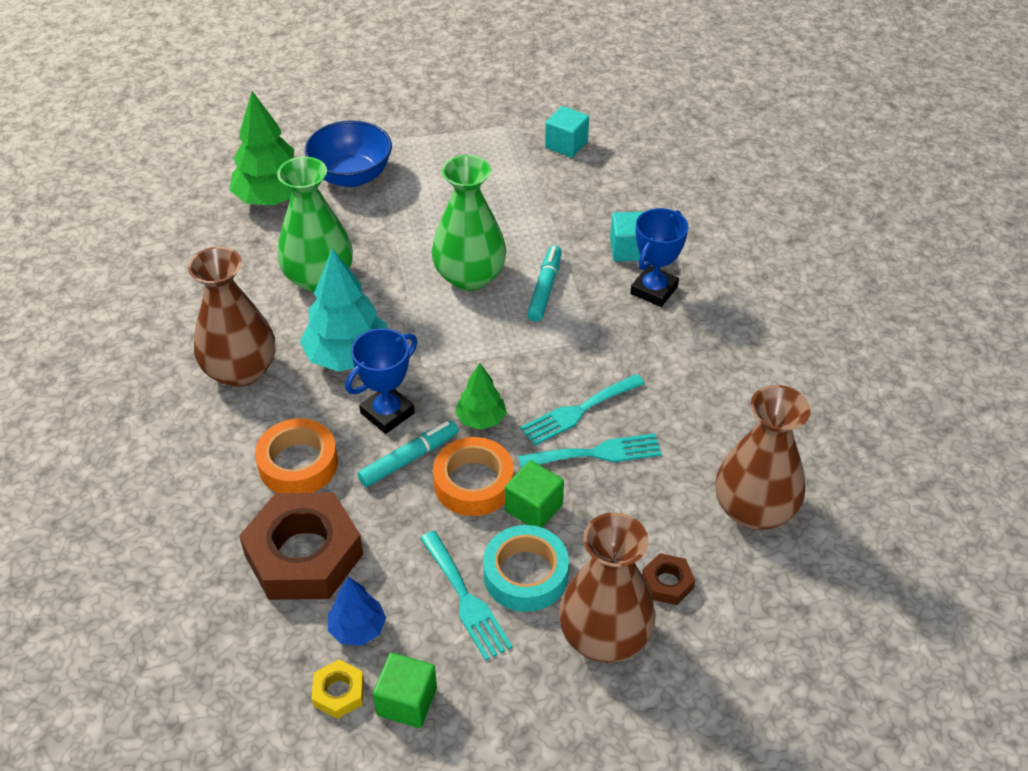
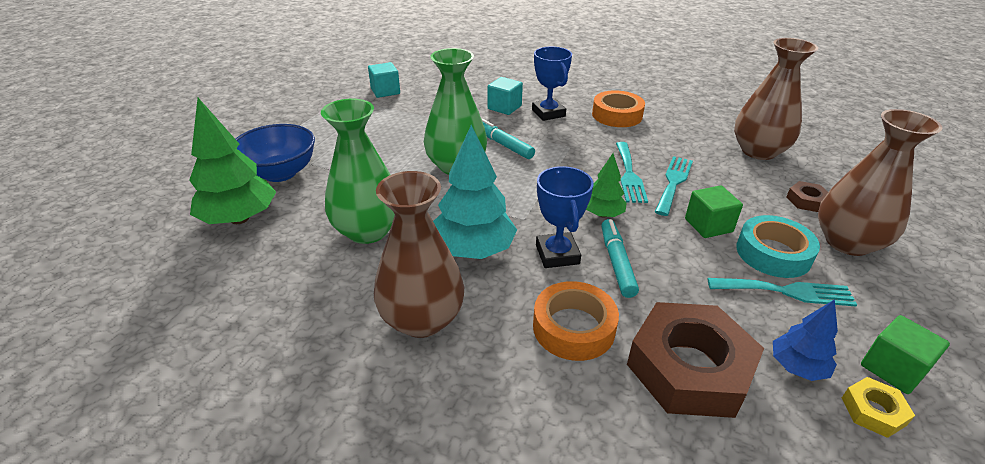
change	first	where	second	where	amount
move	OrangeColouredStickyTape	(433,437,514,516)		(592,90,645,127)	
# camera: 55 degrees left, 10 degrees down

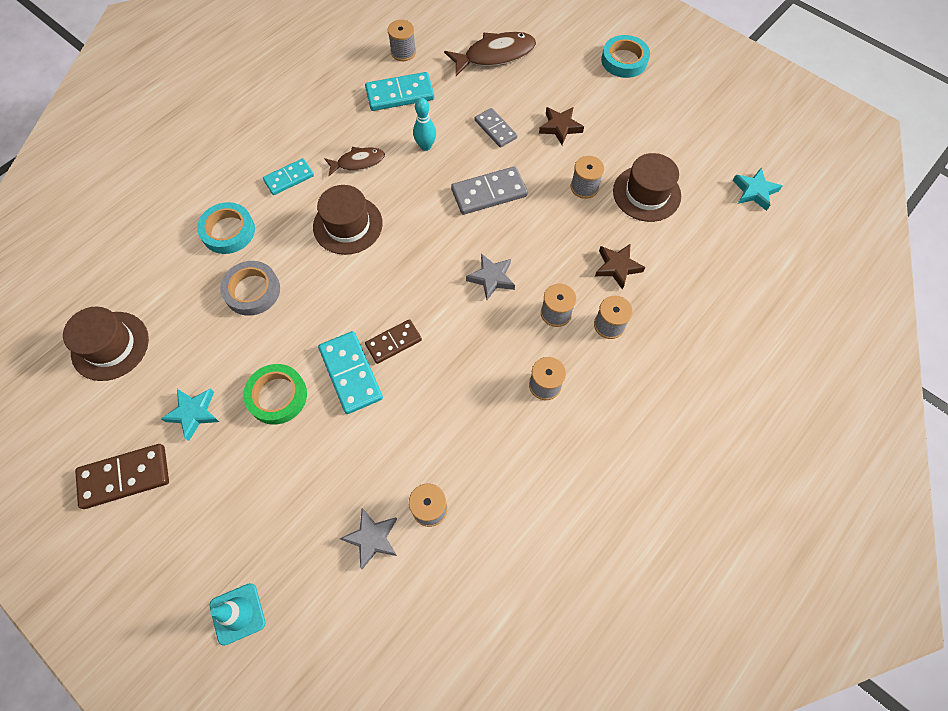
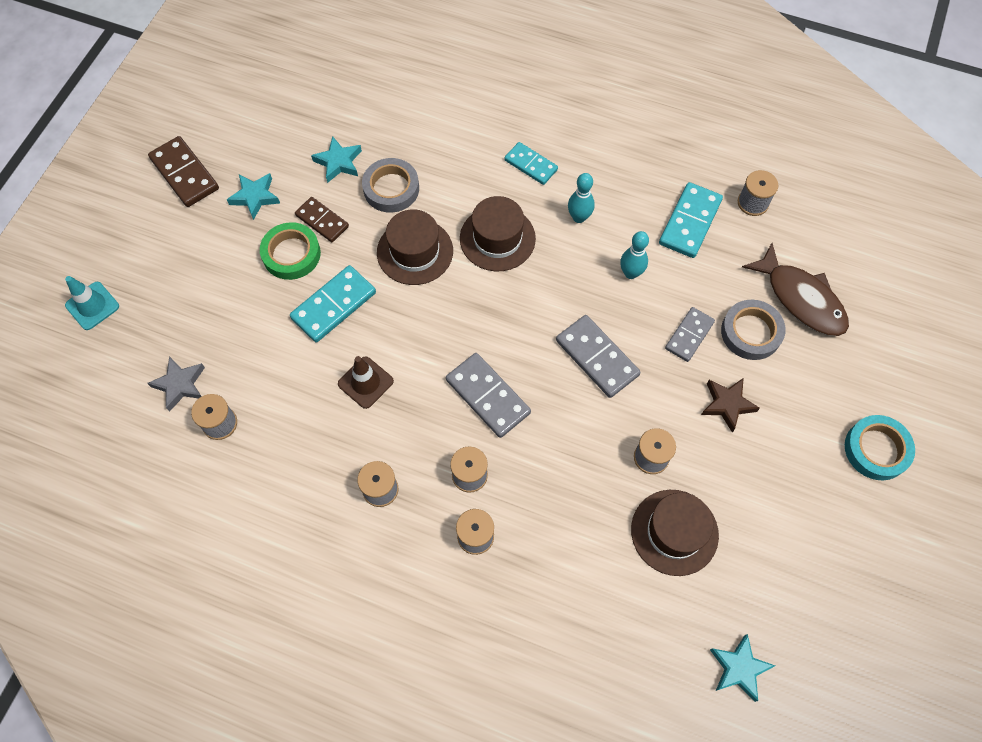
change	first	where	second	where	amount
move	RussetTopHat	(63,307,149,381)		(377,209,453,285)	
delete	TealStickyTape	(197,202,255,254)			
replace	RussetFishFigure	(324,147,385,176)	TealSkittle	(568,173,595,223)	
rotate	TealDomino	(365,72,434,111)		(659,182,723,258)	60 degrees clockwise
move	RussetDomino	(365,319,422,364)		(295,197,349,242)	
replace	GreyStar	(466,253,515,300)	GreyDomino	(446,353,531,438)	
delete	RussetStar	(595,244,645,290)			
insert			TealStar	(311,136,362,183)	
insert			RussetRoadCone	(338,356,394,409)	
insert			GreyStickyTape	(721,300,786,360)	
# camera: 70 degrees right, 0 degrees up

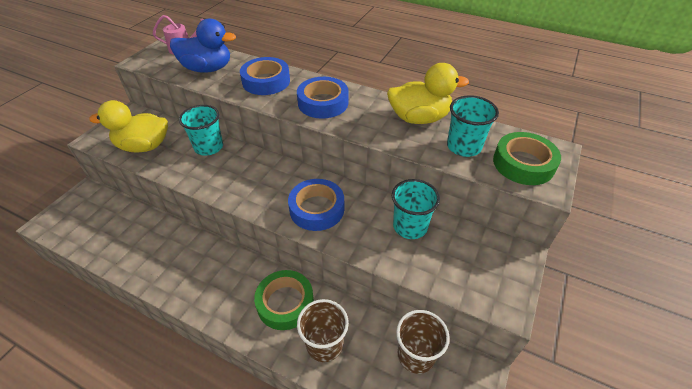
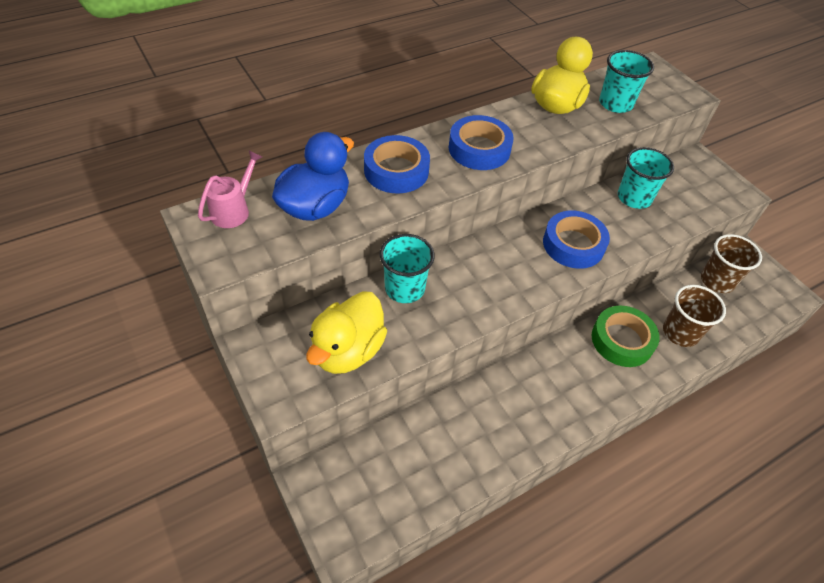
change	first	where	second	where	amount
delete	EmeraldStickyTape	(493,132,561,185)			
# camera: 60 degrees left, 5 degrees up

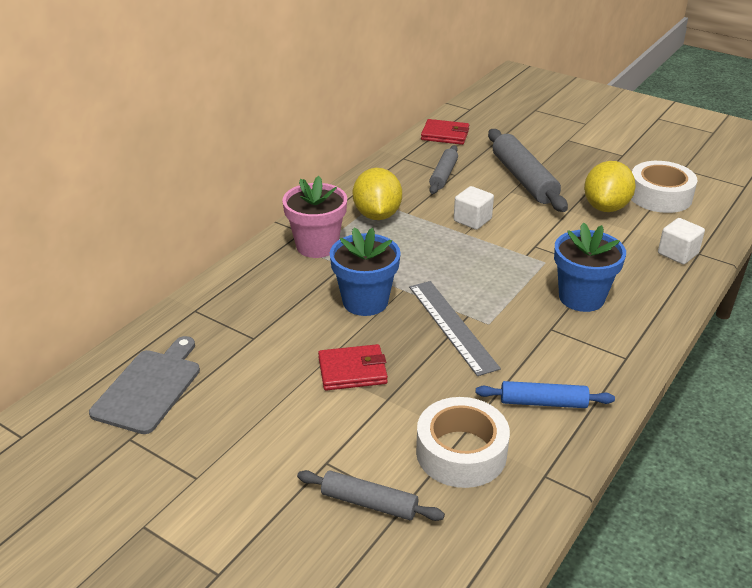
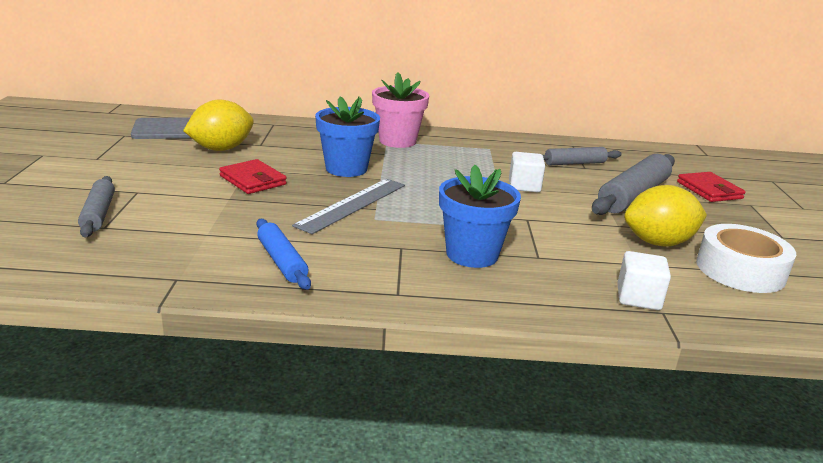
change	first	where	second	where	amount
move	GoldenCitrusFruit	(353,168,402,220)		(183,99,254,151)	
delete	WhiteStickyTape	(416,397,510,488)			
move	RedCardWallet	(421,119,469,145)		(677,172,746,202)	
# camera: 55 degrees right, 10 degrees down

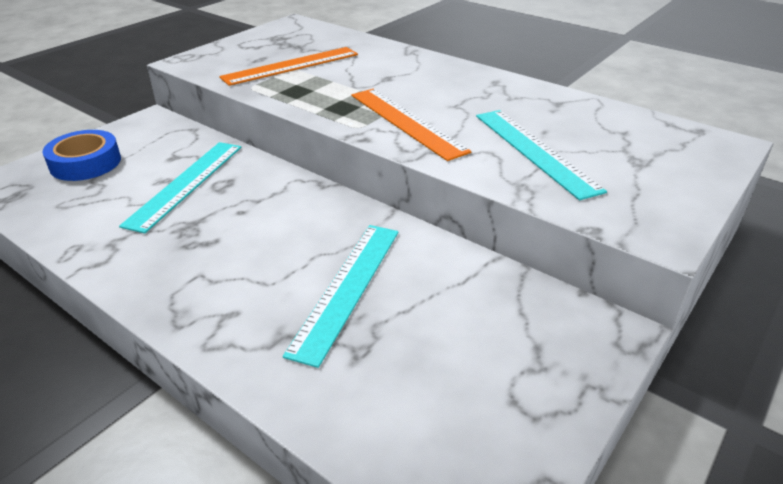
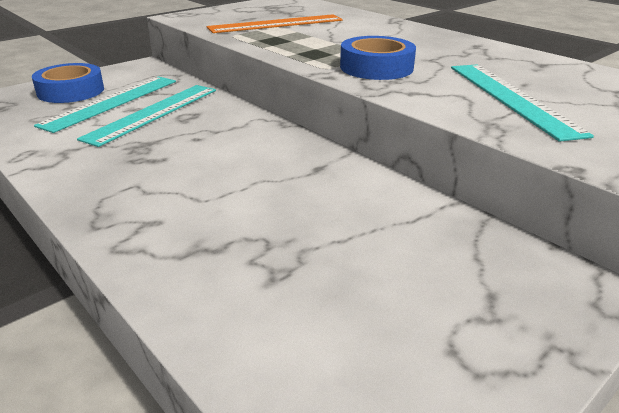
change	first	where	second	where	amount
move	TealMeasuringStick	(283,225,399,368)		(34,76,176,133)	
replace	OrangeColouredMeasuringStick	(351,89,471,161)	BlueStickyTape	(340,36,416,80)	
# camera: 10 degrees right, 5 degrees down

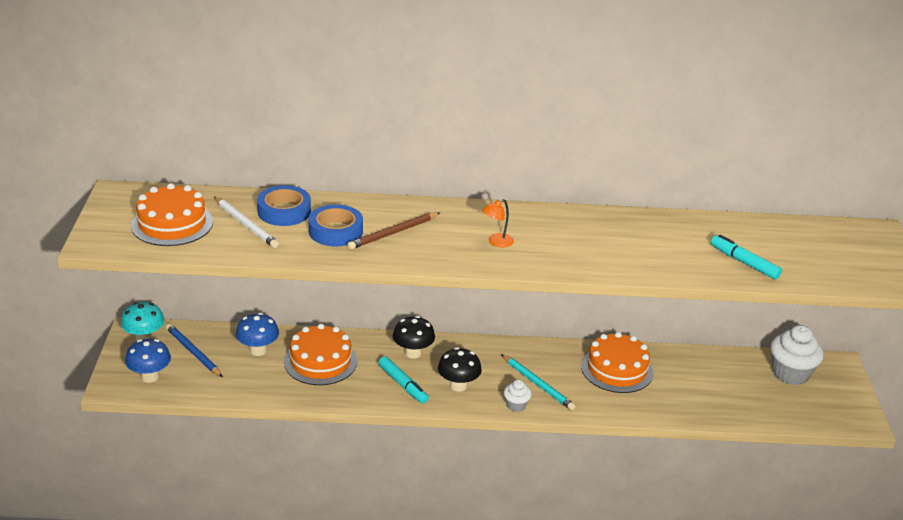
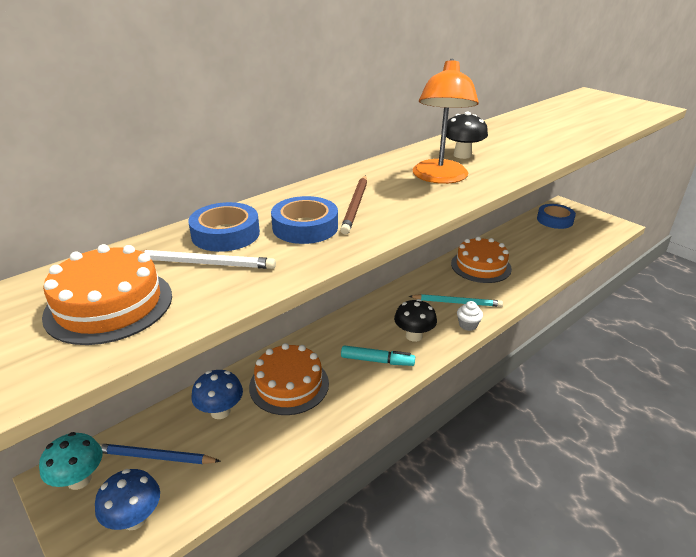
change	first	where	second	where	amount
move	JetBlackToadstool	(393,316,435,359)		(446,111,488,159)	
resize	OrangeColouredReadingLamp	(482,199,514,247)		(413,59,479,184)	x2.21
delete	TealMarker	(711,235,782,279)			
replace	WhiteFairyCake	(770,325,824,385)	BlueStickyTape	(537,204,576,229)	
# camera: 40 degrees left, 0 degrees up

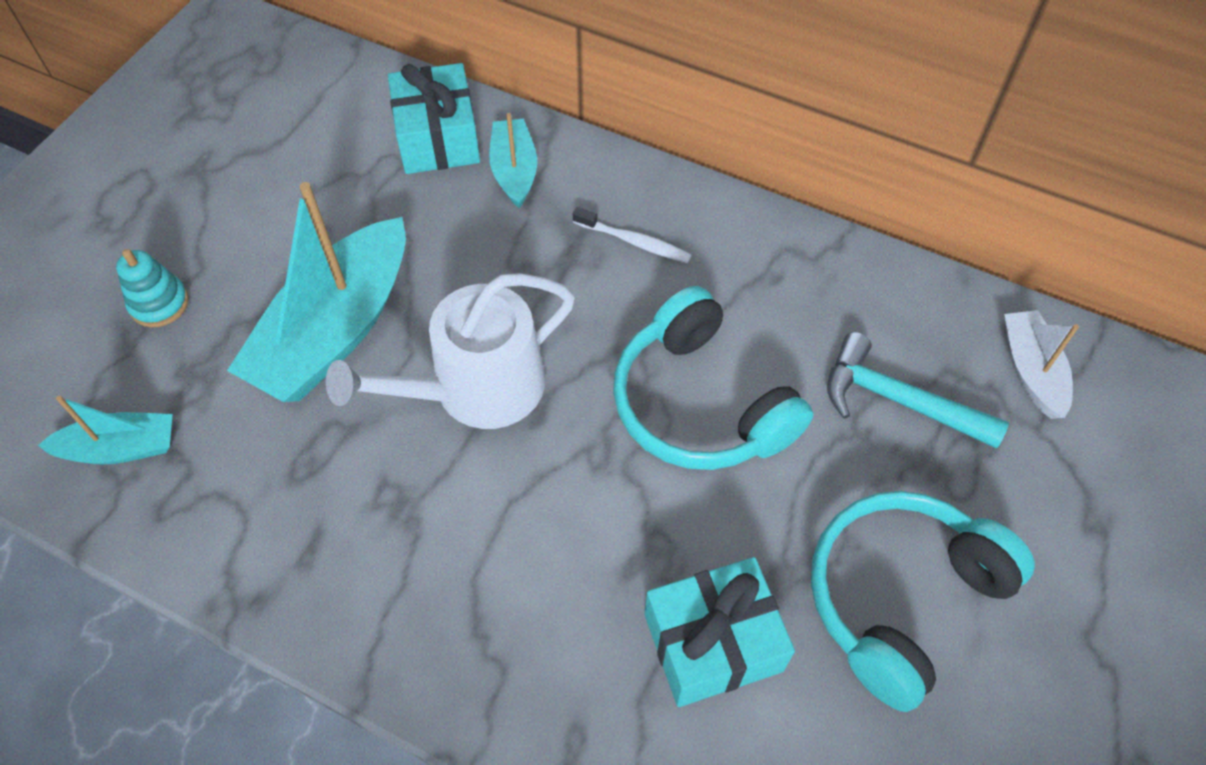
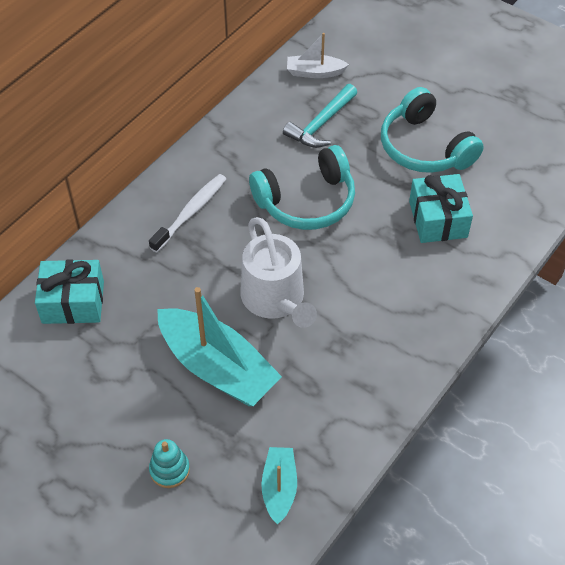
change	first	where	second	where	amount
delete	TealToyBoat	(489,113,537,208)			
resize	WhiteDentalBrush	(573,207,692,264)		(149,174,226,252)	x1.50
# camera: 80 degrees left, 5 degrees down

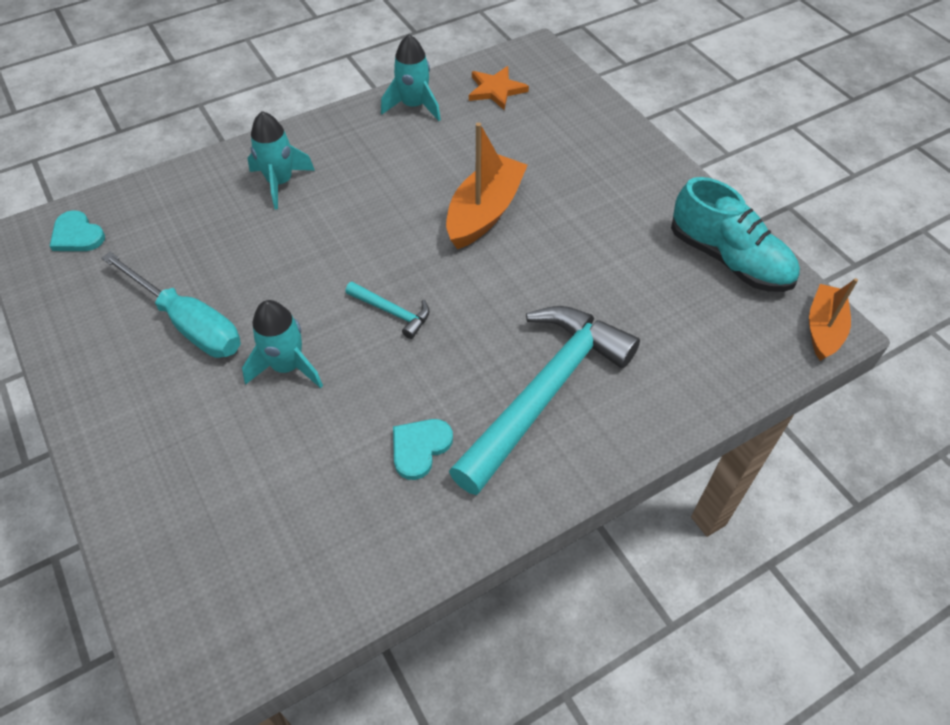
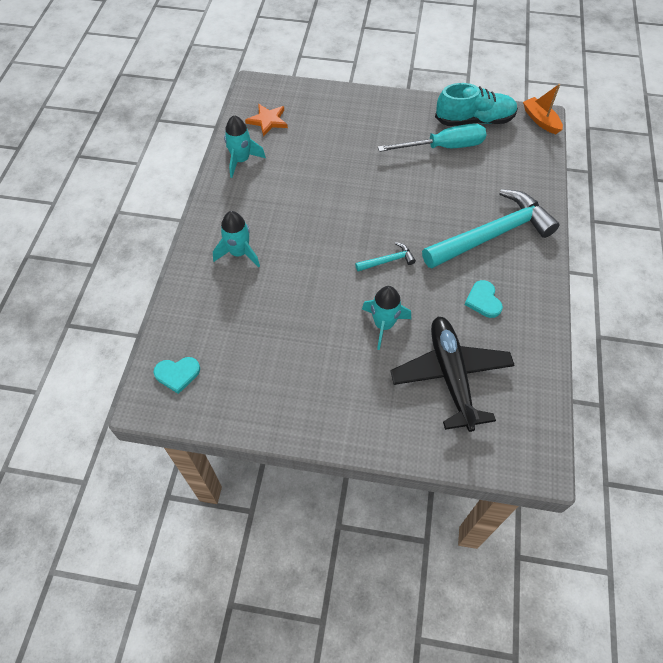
change	first	where	second	where	amount
move	TealScrewdriver	(102,252,241,358)		(378,124,486,152)	
delete	OrangeColouredToyBoat	(446,122,528,249)			
rotate	TealHammer	(449,306,640,495)		(422,189,559,269)	75 degrees clockwise
insert			JetBlackAeroplane	(391,317,515,432)	
# camera: 50 degrees left, 5 degrees up

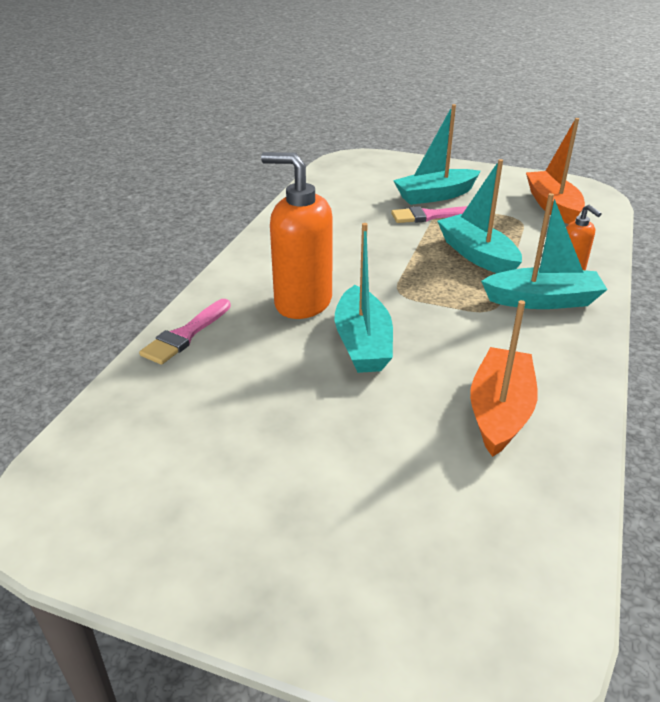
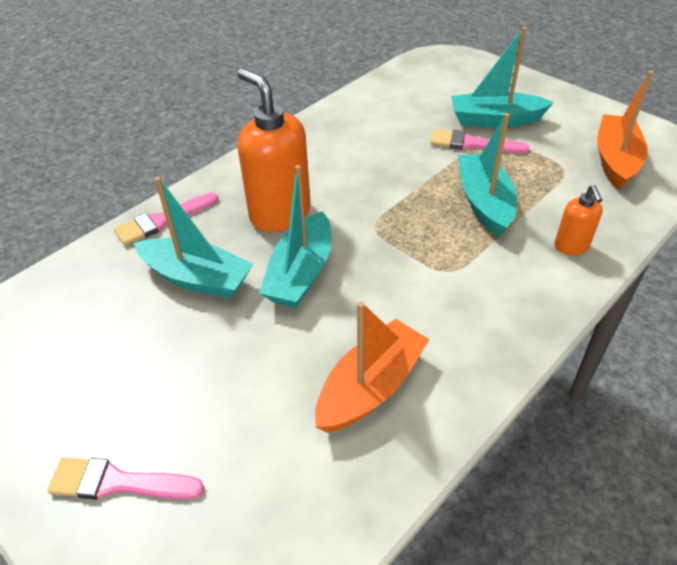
change	first	where	second	where	amount
move	TealToyBoat	(481,193,608,309)		(134,177,253,299)	
insert			RosyPaintbrush	(47,457,204,500)	
# camera: 25 degrees right, 10 degrees up

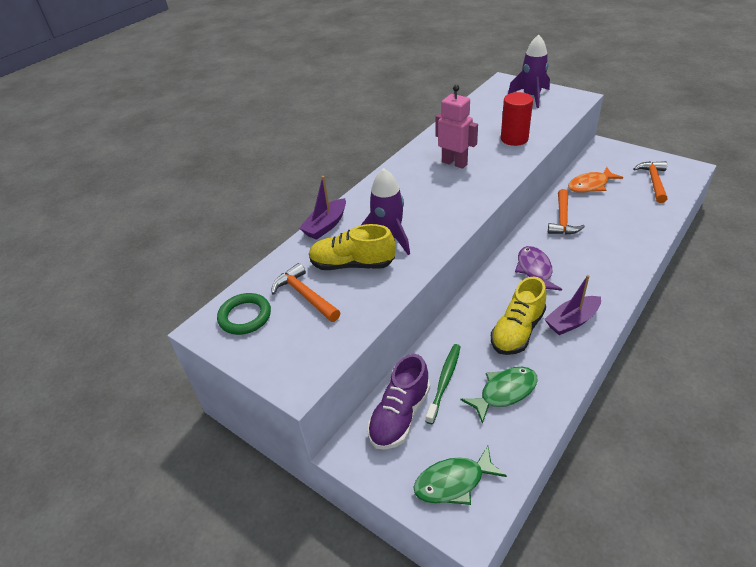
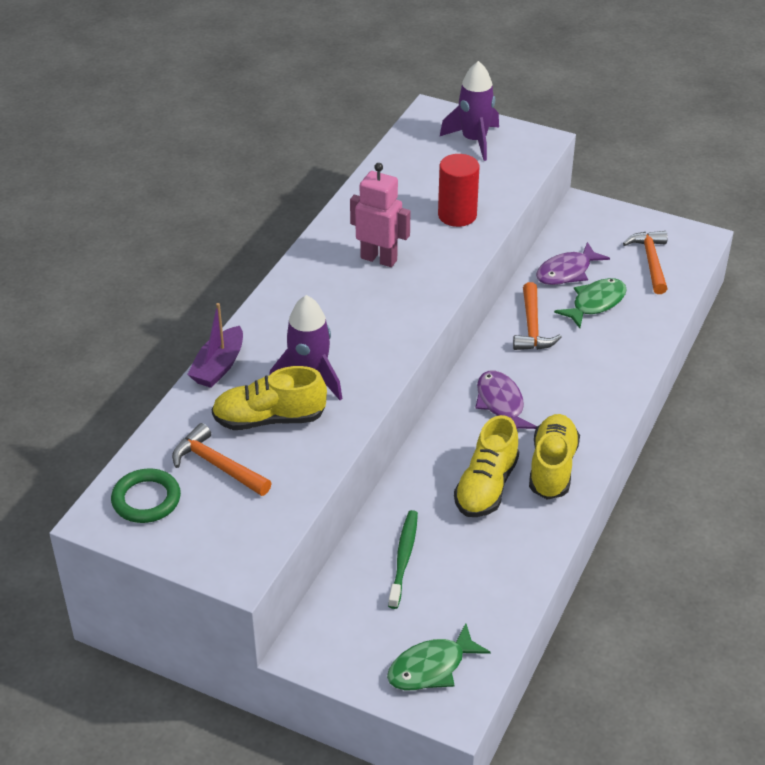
change	first	where	second	where	amount
delete	RoyalPurpleSneaker	(367,354,430,450)			
move	EmeraldFishFigure	(461,367,538,424)		(554,278,627,328)	
replace	RoyalPurpleToyBoat	(544,275,601,335)	GoldenSneaker	(529,414,580,500)	
recolor	OrangeColouredFishFigure	(568,167,623,193)	RoyalPurpleFishFigure	(536,242,610,285)	
# camera: 15 degrees left, 0 degrees up

